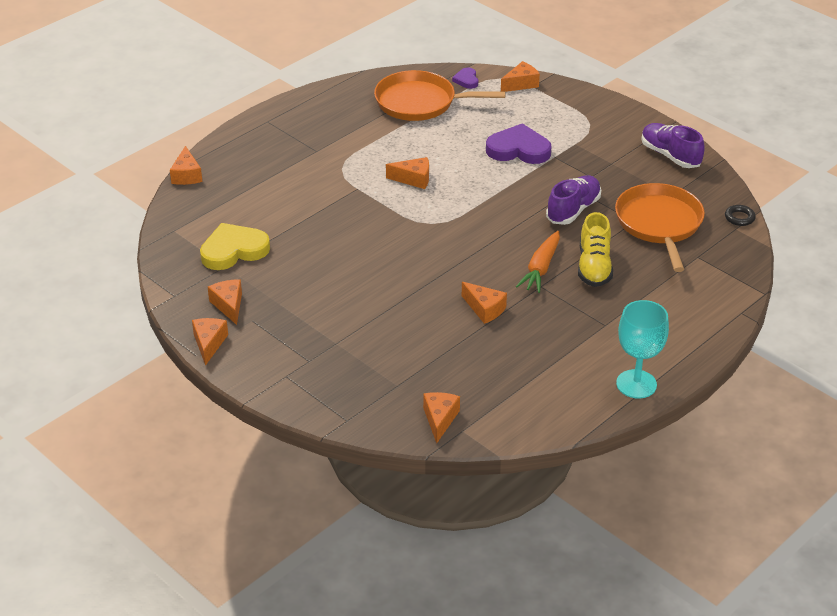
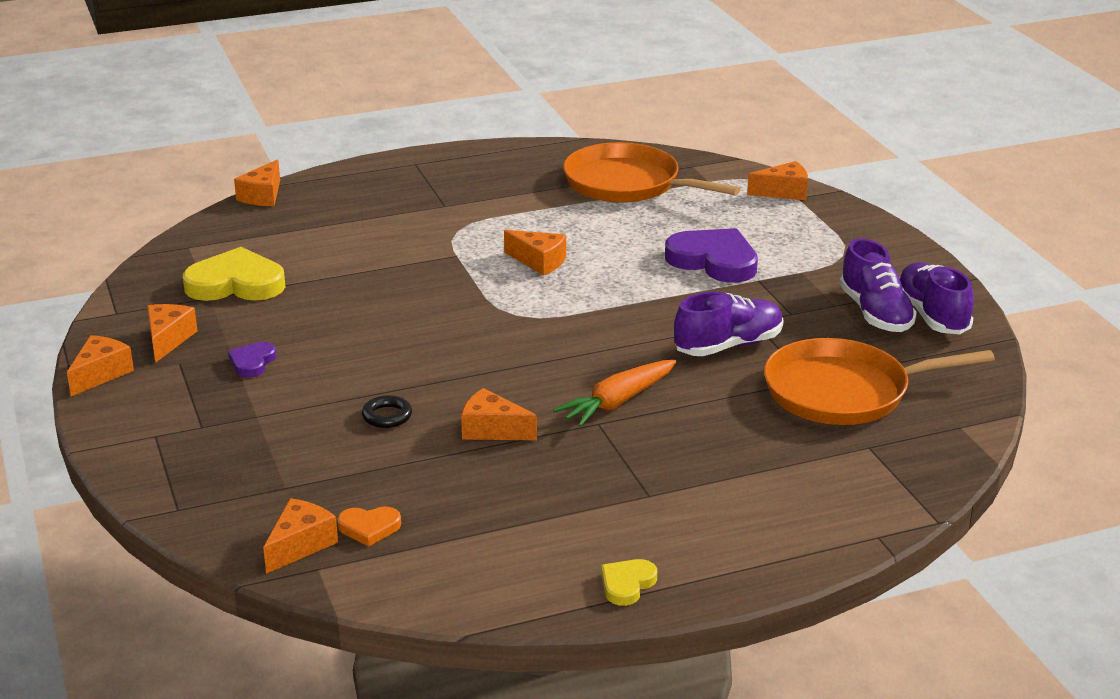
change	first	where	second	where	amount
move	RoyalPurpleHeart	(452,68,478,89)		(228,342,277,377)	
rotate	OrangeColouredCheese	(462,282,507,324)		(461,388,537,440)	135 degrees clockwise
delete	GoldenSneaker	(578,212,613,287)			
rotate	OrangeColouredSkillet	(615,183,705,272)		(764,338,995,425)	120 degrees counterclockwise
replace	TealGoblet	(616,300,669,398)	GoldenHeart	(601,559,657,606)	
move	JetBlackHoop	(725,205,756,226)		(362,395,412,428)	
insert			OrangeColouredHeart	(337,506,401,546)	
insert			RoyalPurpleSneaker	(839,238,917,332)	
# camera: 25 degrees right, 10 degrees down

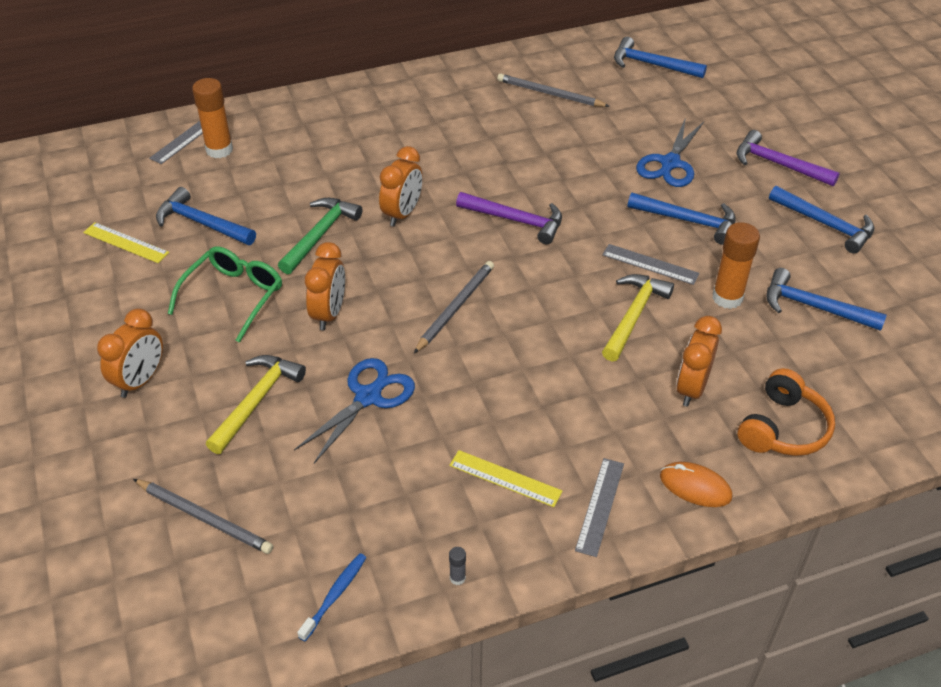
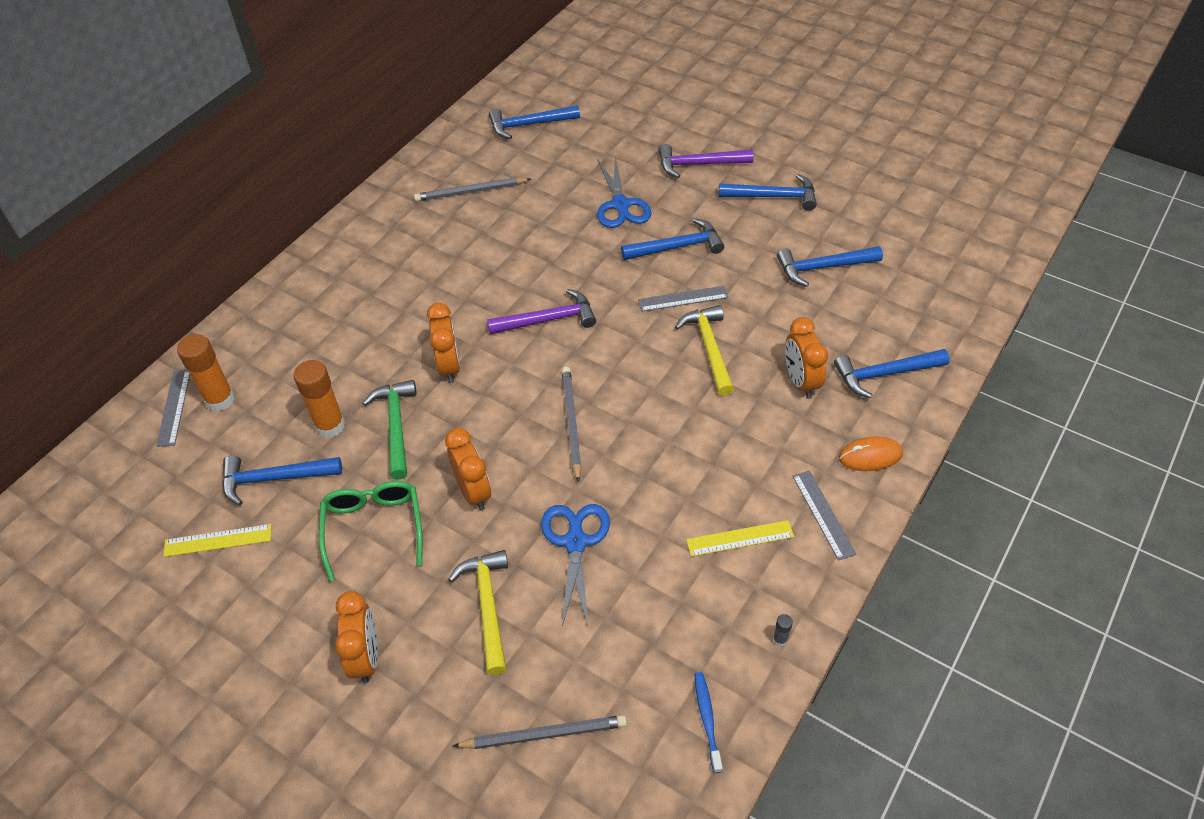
change	first	where	second	where	amount
move	OrangeColouredStickOfGlue	(712,222,760,309)		(294,360,345,438)	
replace	OrangeColouredHeadphones	(738,368,835,456)	BlueHammer	(834,349,950,398)	
# camera: 35 degrees left, 5 degrees up

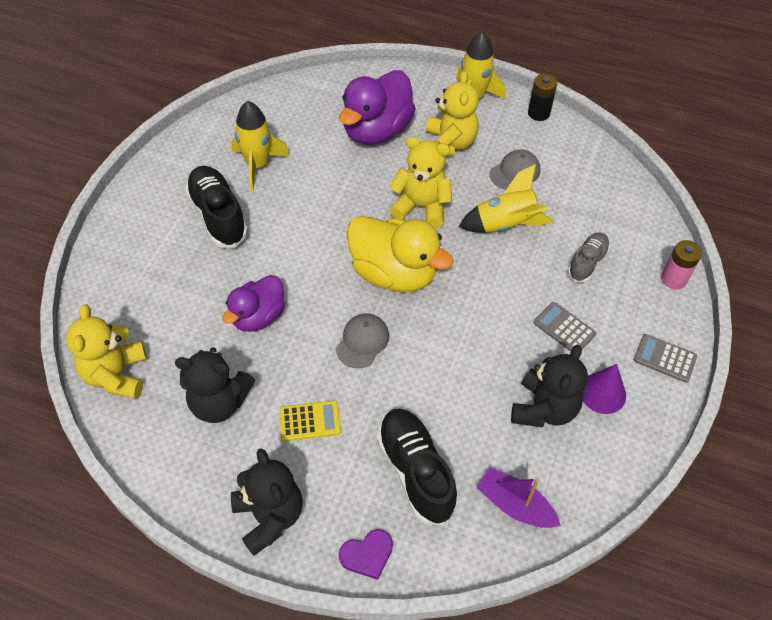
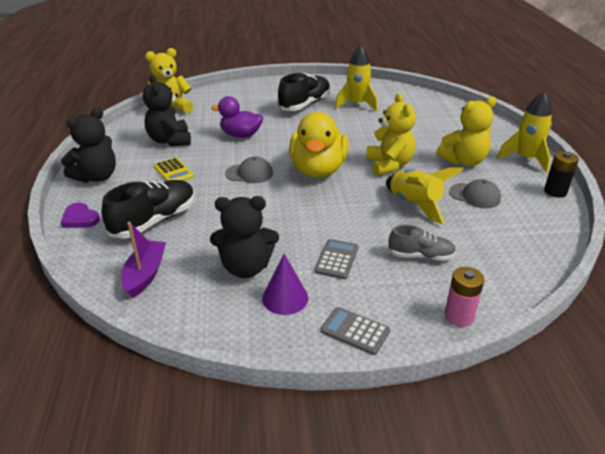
change	first	where	second	where	amount
delete	RoyalPurpleDuck	(339,70,416,145)			
rotate	GreyPocketCalculator	(634,334,697,383)		(320,307,390,355)	60 degrees counterclockwise
# camera: 65 degrees right, 20 degrees down

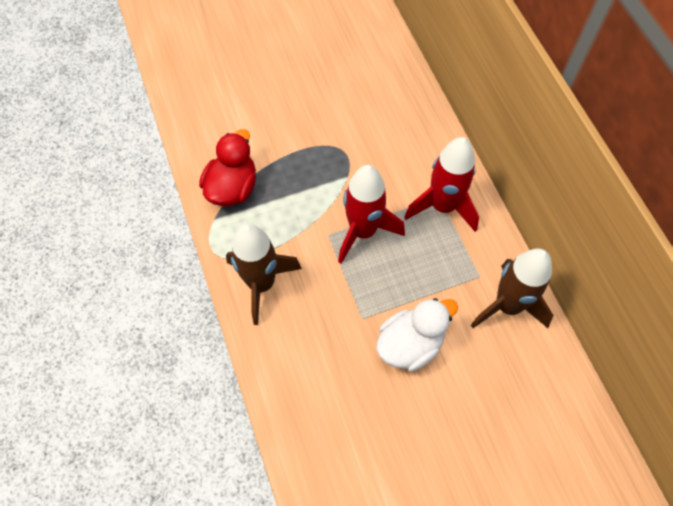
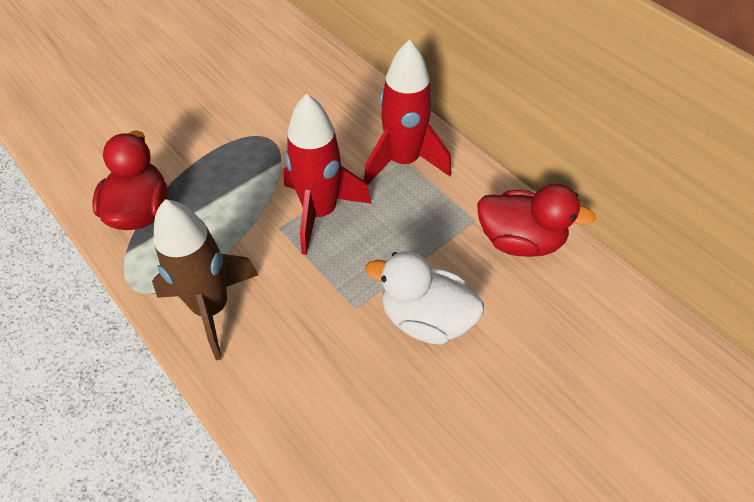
change	first	where	second	where	amount
rotate	WhiteDuck	(376,298,458,371)		(365,251,484,345)	105 degrees counterclockwise
replace	RussetRocket	(471,248,554,328)	RedDuck	(477,184,596,257)	
# camera: 20 degrees left, 10 degrees down

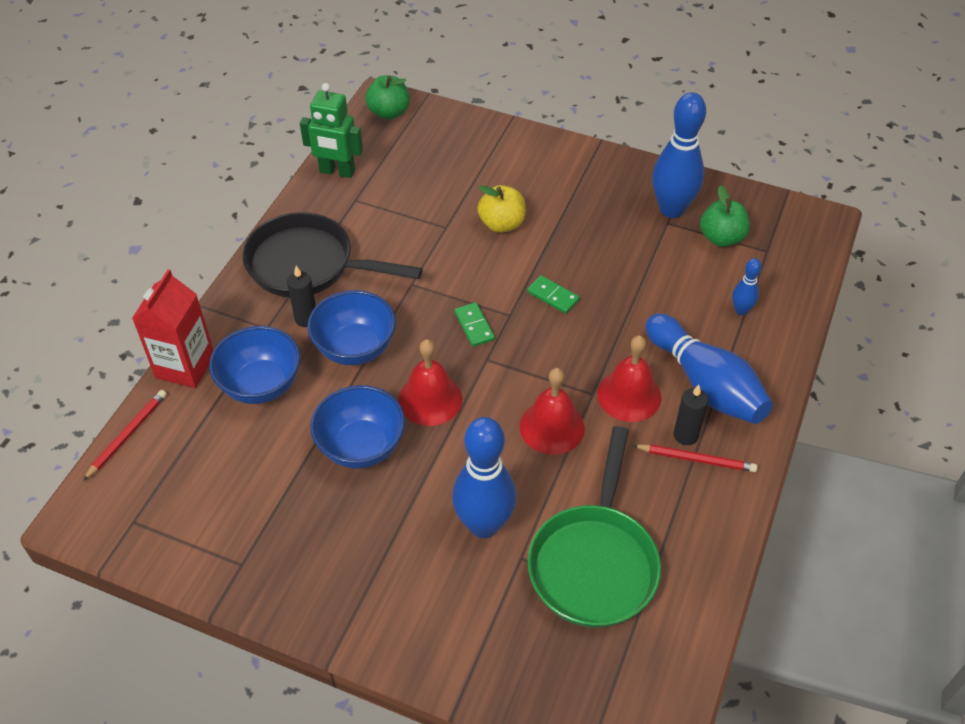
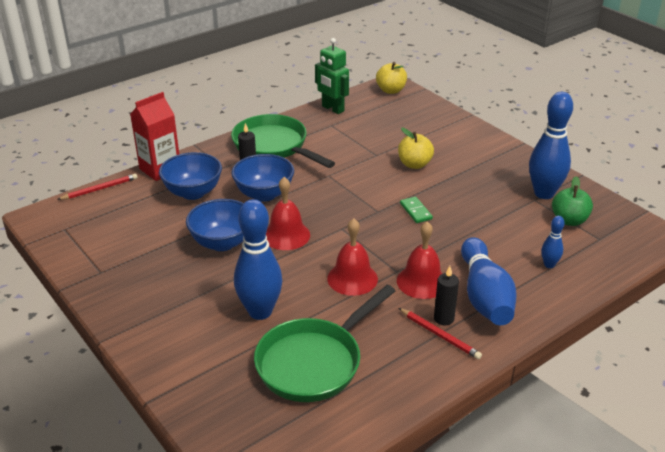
change	first	where	second	where	amount
recolor	JetBlackSkillet	(242,212,423,297)	EmeraldSkillet	(231,114,335,168)	
recolor	EmeraldToyApple	(365,75,410,120)	GoldenToyApple	(376,62,407,94)	
delete	EmeraldDomino	(454,302,495,347)			
# camera: 30 degrees right, 15 degrees down

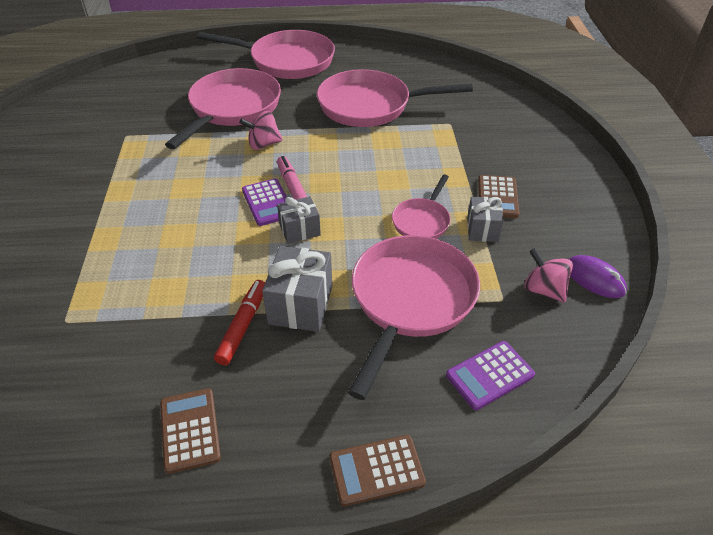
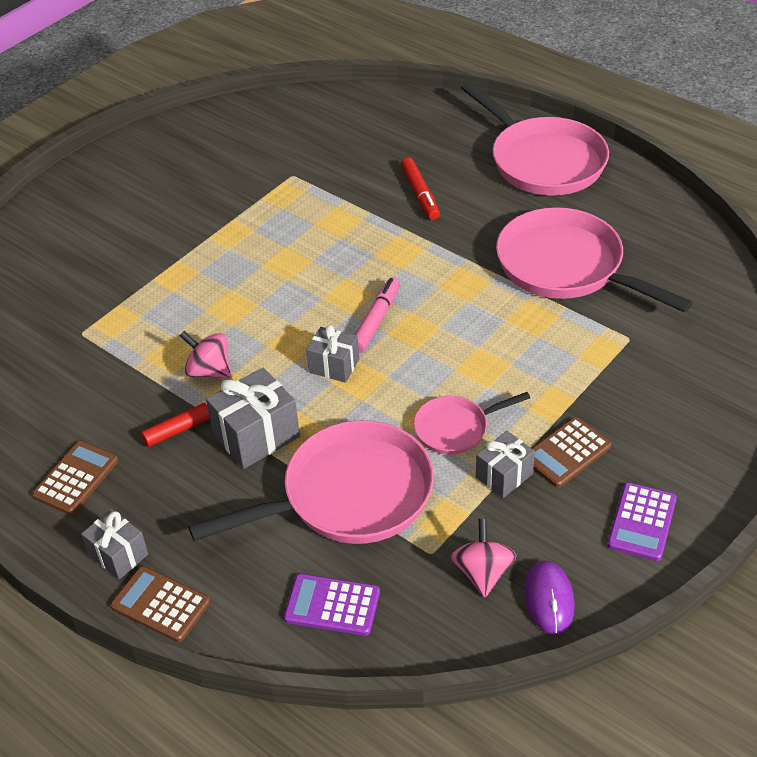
change	first	where	second	where	amount
replace	RosySkillet	(165,68,281,149)	RedMarker	(401,158,440,220)	
move	RosyWhirligig	(239,111,283,150)		(179,331,232,379)	
move	RoyalPurplePocketCalculator	(242,179,287,226)		(607,482,677,561)	
insert			GreyGift	(81,509,148,580)	
# camera: 45 degrees right, 0 degrees up

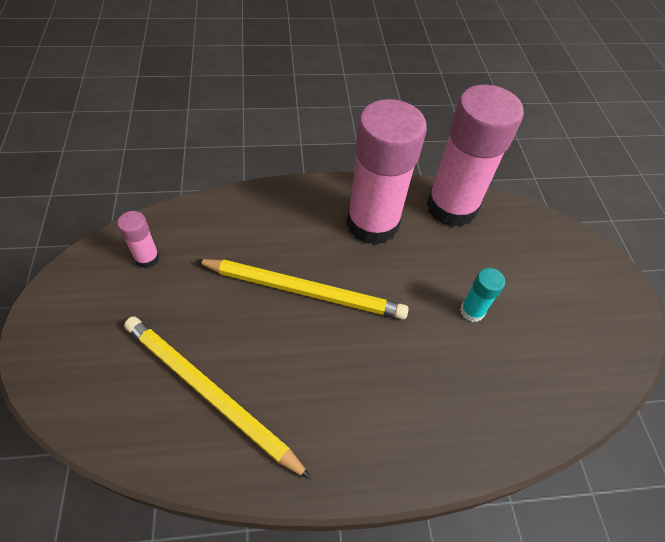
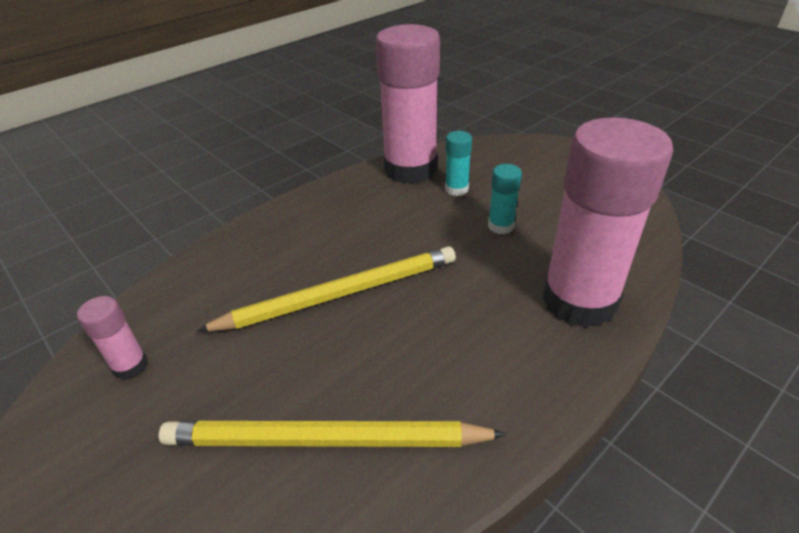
change	first	where	second	where	amount
move	RosyStickOfGlue	(346,99,427,245)		(542,117,673,328)	
insert			TealStickOfGlue	(445,131,472,196)	
# camera: 30 degrees left, 15 degrees down

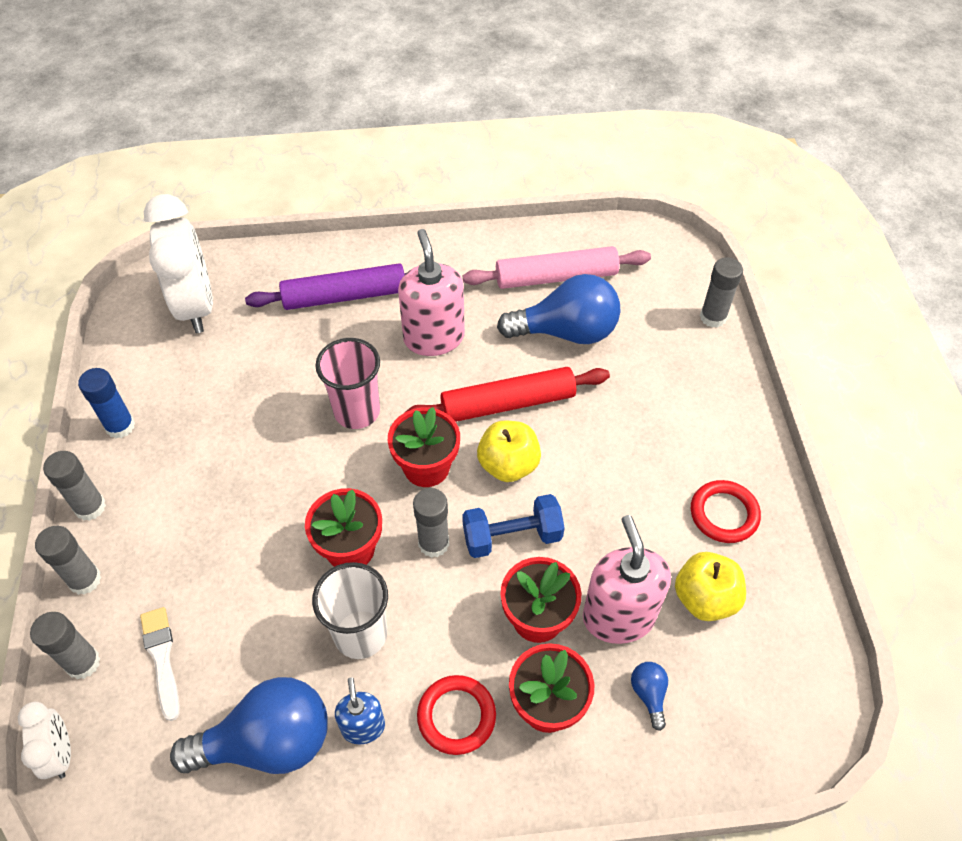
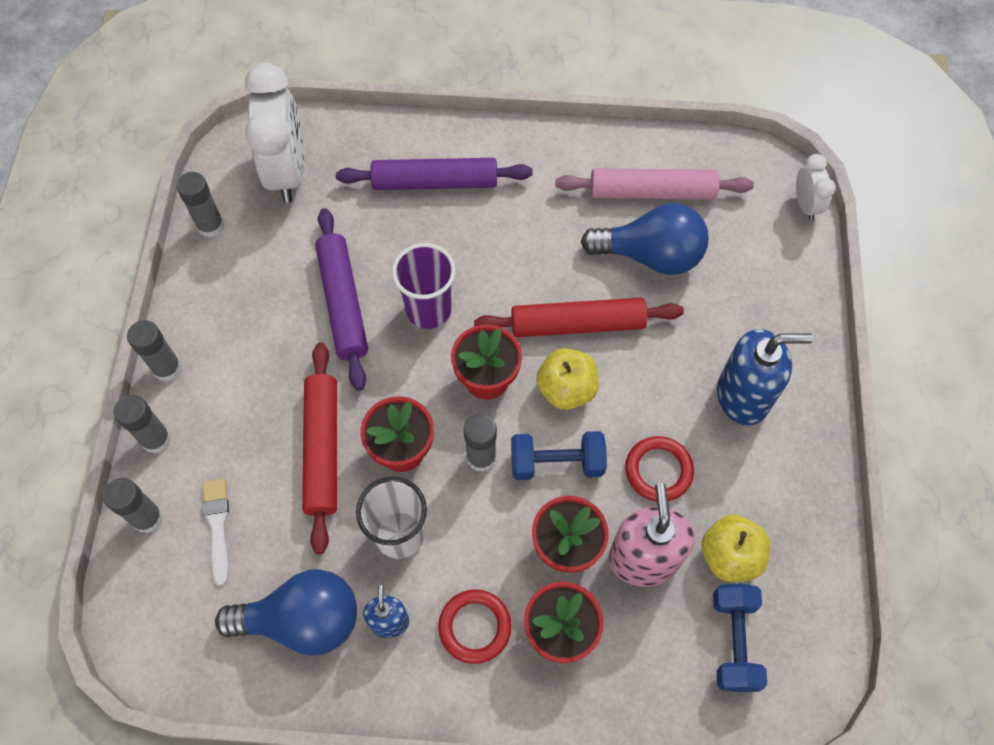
change	first	where	second	where	amount
move	WhiteAlarmClock	(18,702,71,779)		(796,154,836,221)	
delete	BlueStickOfGlue	(78,368,135,438)			
recolor	RosyBeaker	(315,338,380,429)	RoyalPurpleBeaker	(392,243,456,329)	
delete	RosyPumpBottle	(398,229,465,356)			
delete	BlueLightbulb	(631,662,668,731)			
move	RedHoop	(691,480,761,543)		(625,436,694,501)	
move	GreyStickOfGlue	(700,257,743,328)		(176,172,225,237)	
insert			RedDoughRoller	(302,343,337,554)	
insert			RoyalPurpleDoughRoller	(315,208,368,391)	
insert			BlueHandWeight	(713,583,767,692)	
insert			BluePumpBottle	(717,329,813,425)	
# camera: 10 degrees right, 10 degrees up

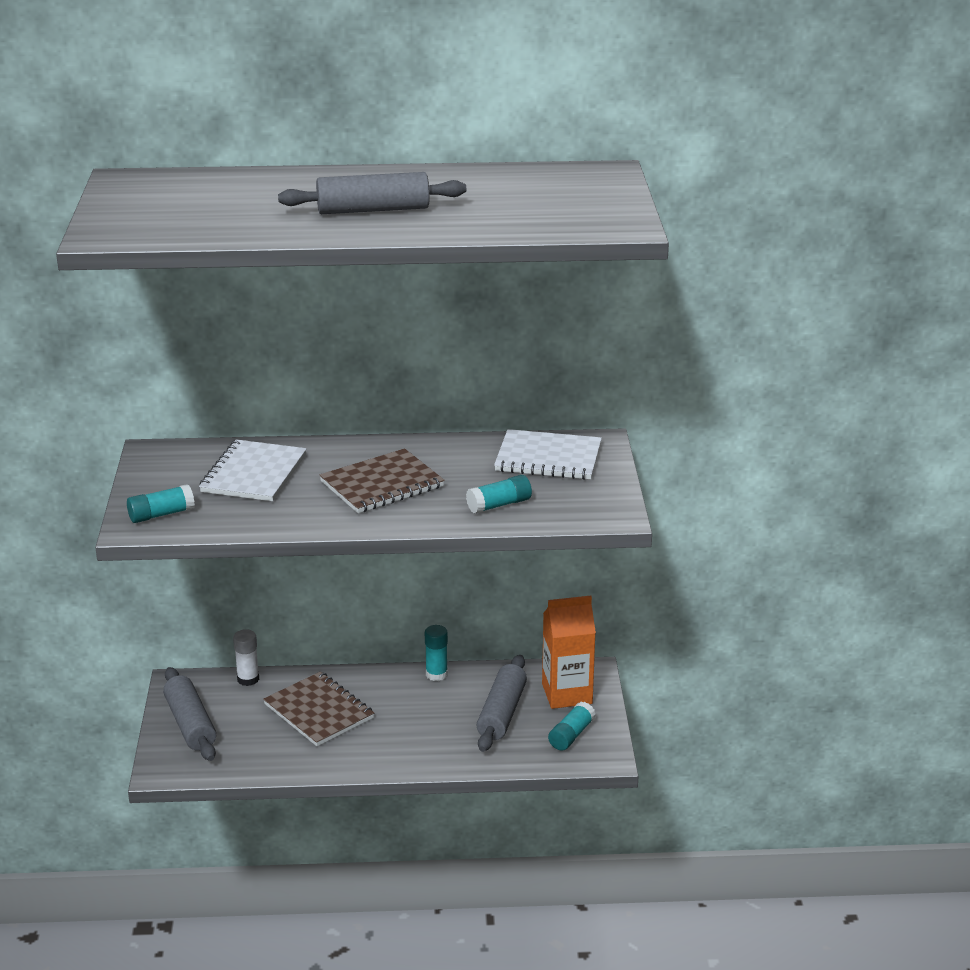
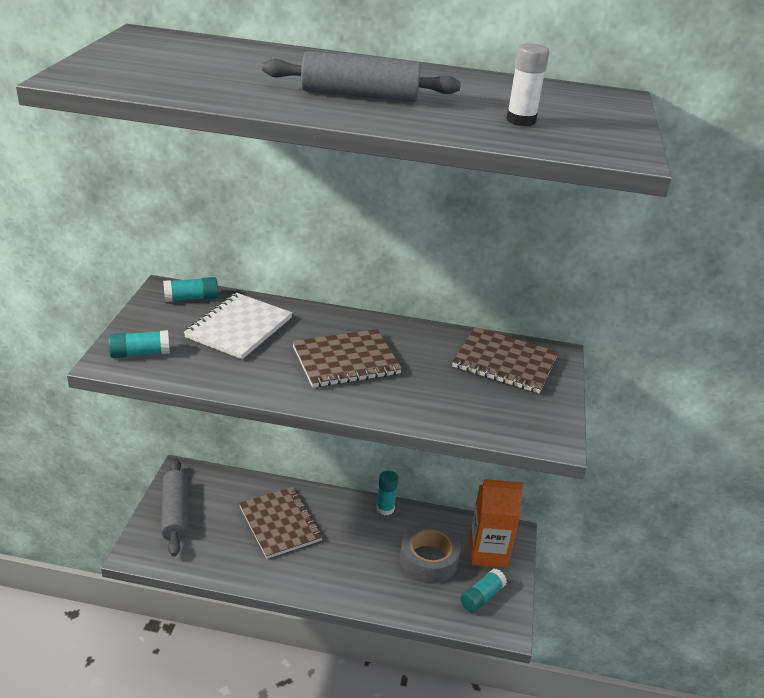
change	first	where	second	where	amount
move	WhiteStickOfGlue	(233,629,259,686)		(506,43,549,126)	
move	TealStickOfGlue	(466,475,532,514)		(163,277,218,302)	
replace	GreyDoughRoller	(477,655,527,752)	GreyStickyTape	(400,523,461,584)	
recolor	WhiteNotepad	(494,429,602,480)	RussetNotepad	(452,327,558,393)	
# camera: 10 degrees right, 5 degrees up

